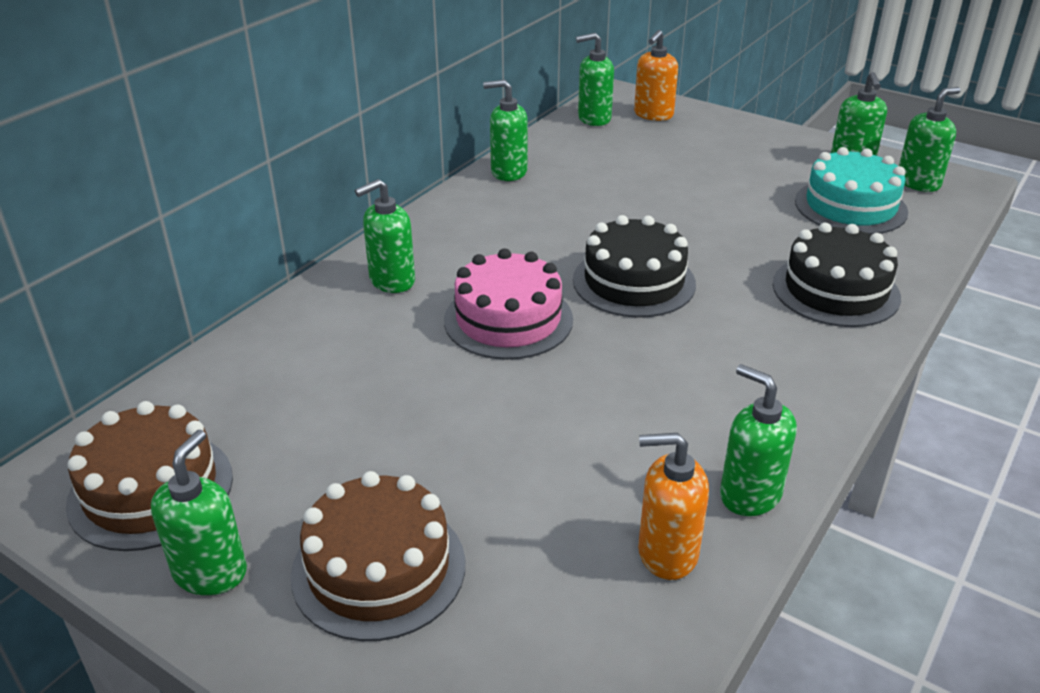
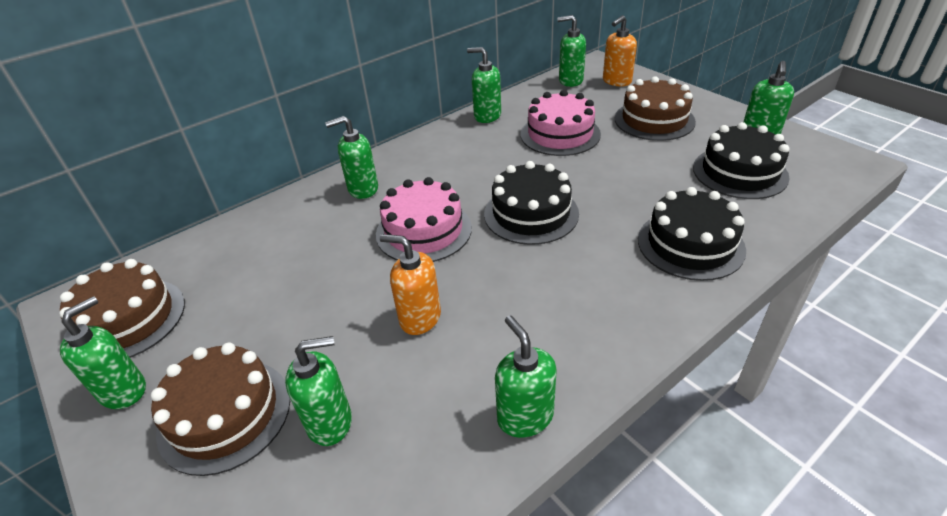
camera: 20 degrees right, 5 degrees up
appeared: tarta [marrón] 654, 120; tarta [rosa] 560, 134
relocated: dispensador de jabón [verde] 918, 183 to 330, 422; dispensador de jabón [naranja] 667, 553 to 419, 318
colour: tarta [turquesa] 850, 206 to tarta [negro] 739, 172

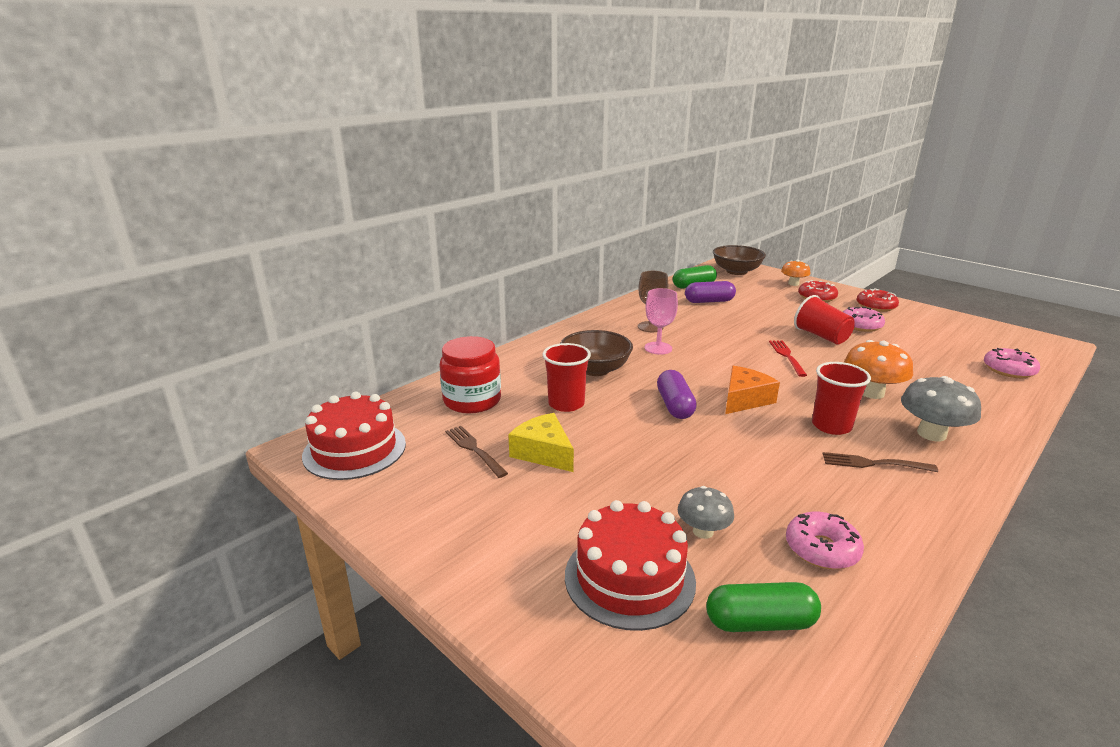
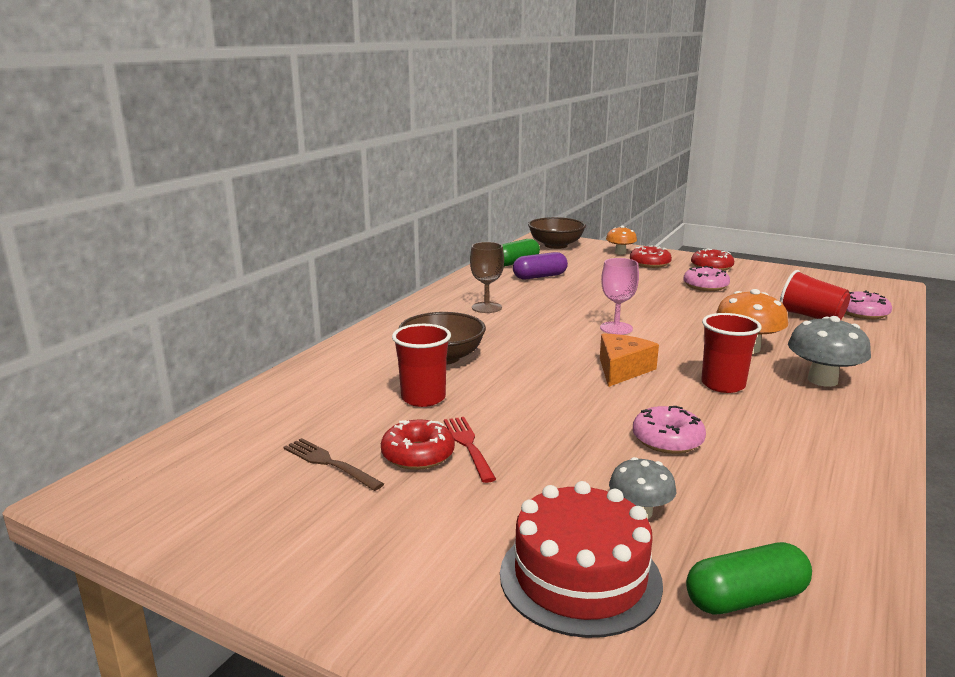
camera: 15 degrees left, 5 degrees down
missing: tarro [rojo] 472, 400; cápsula [morado] 674, 405; tarta [rojo] 354, 449; tenedor [marrón] 873, 463
relocated: copa [rosa] 658, 348 to 616, 328; vaso [rojo] 821, 336 to 810, 317; tenedor [rojo] 787, 356 to 468, 446; rosquilla [rosa] 821, 549 to 667, 440
exchanged: queso [amarillo] 543, 452 to rosquilla [rojo] 418, 455

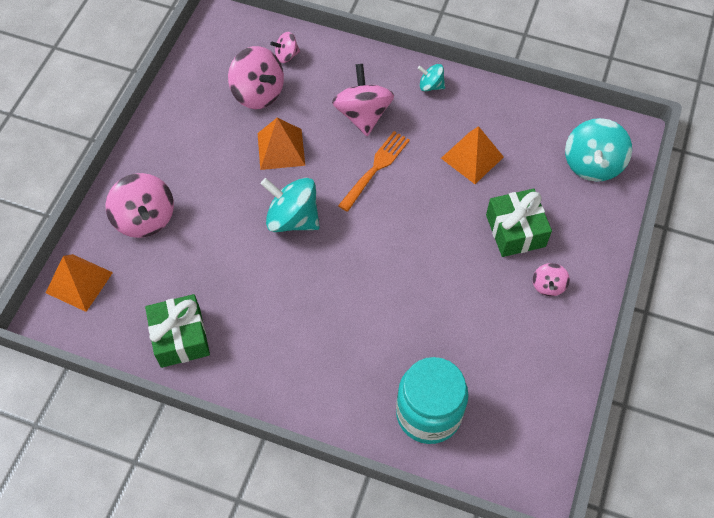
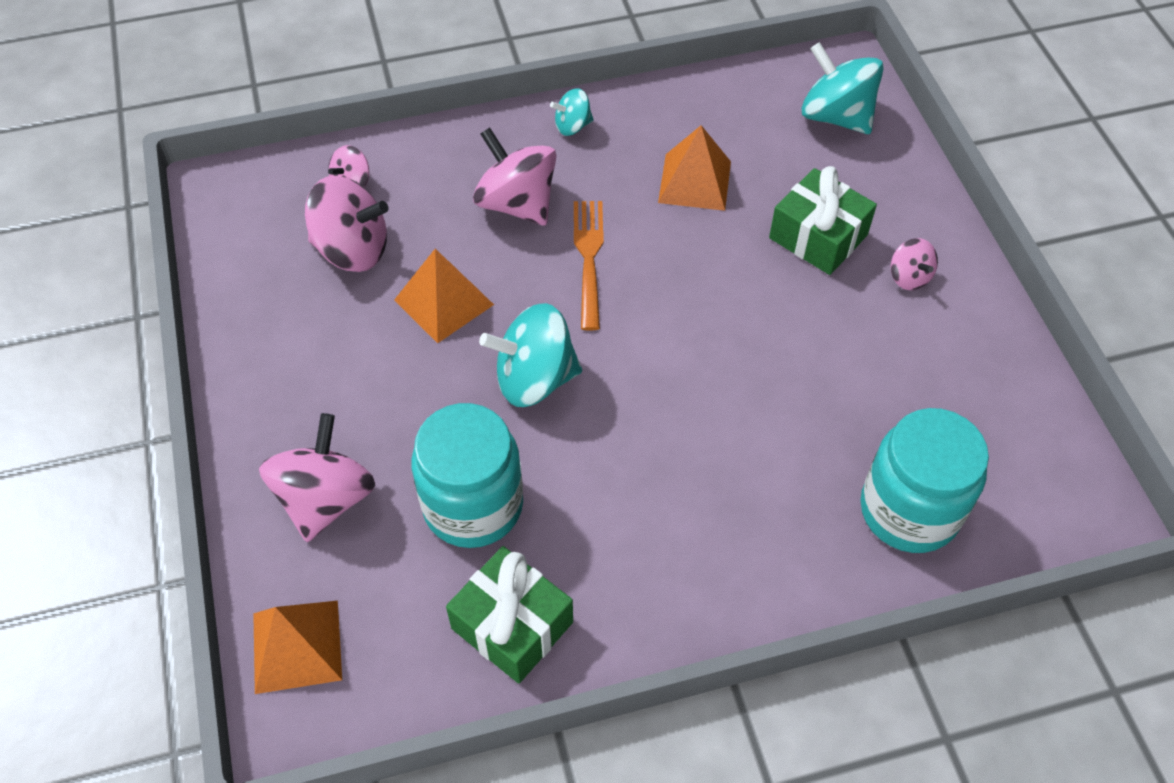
camera: 35 degrees left, 5 degrees down
appeared: tarro [turquesa] 473, 505
spun: peonza [turquesa] 592, 164 = 836, 116 150 degrees clockwise; peonza [rosa] 145, 219 = 325, 499 105 degrees counterclockwise

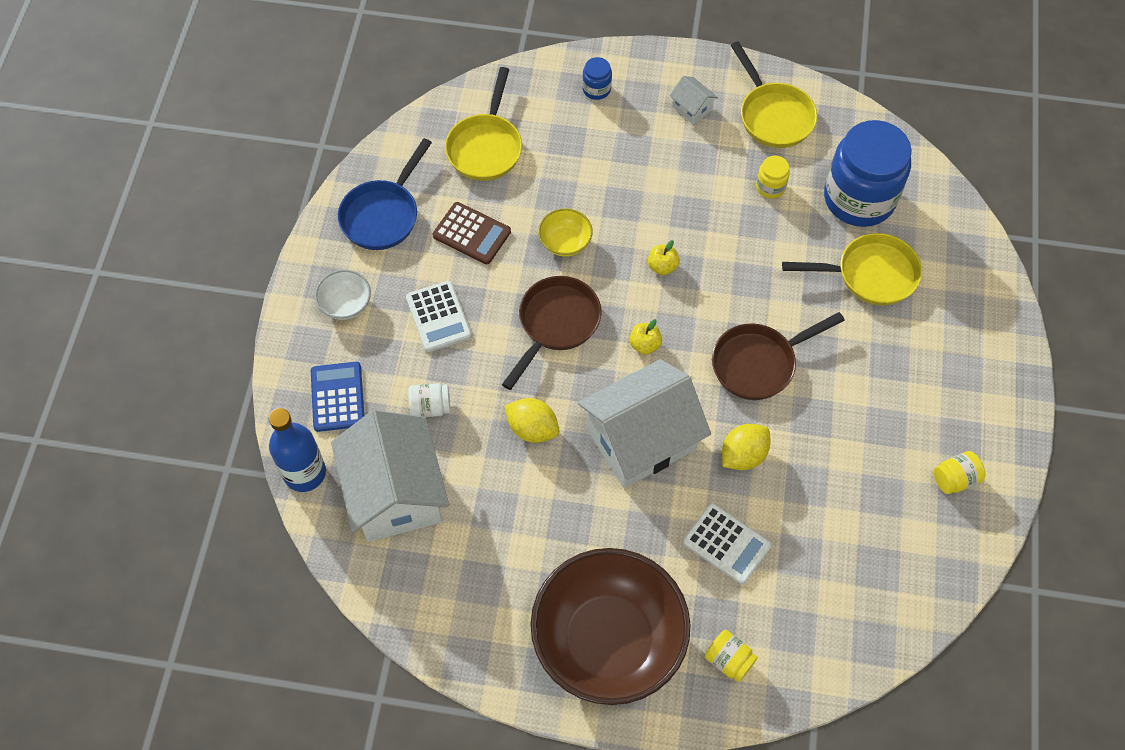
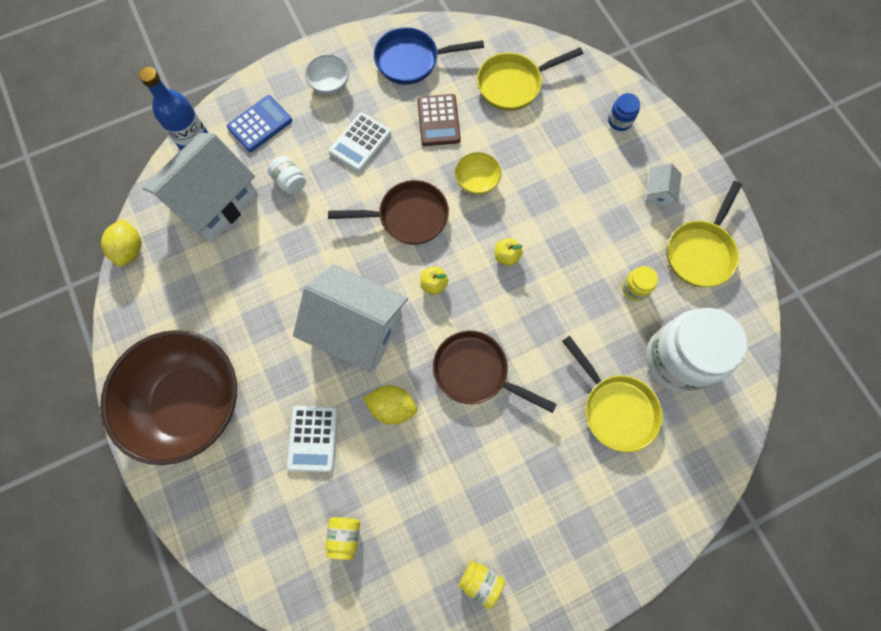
camera: 55 degrees right, 10 degrees up
relocated: limón [amarillo] 532, 428 to 130, 249; tarro [amarillo] 728, 660 to 344, 536
colour: tarro [azul] 859, 198 to tarro [blanco] 678, 359

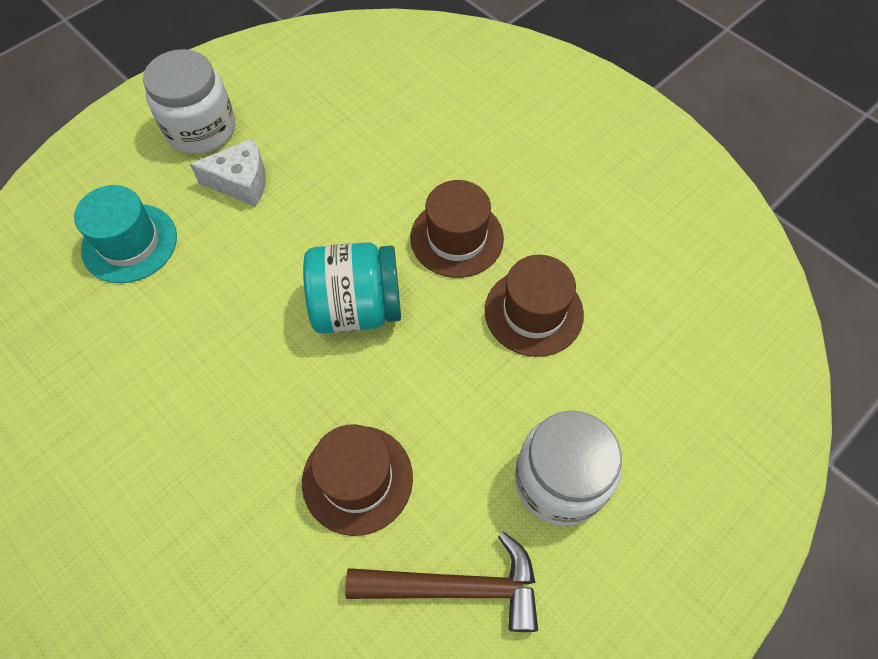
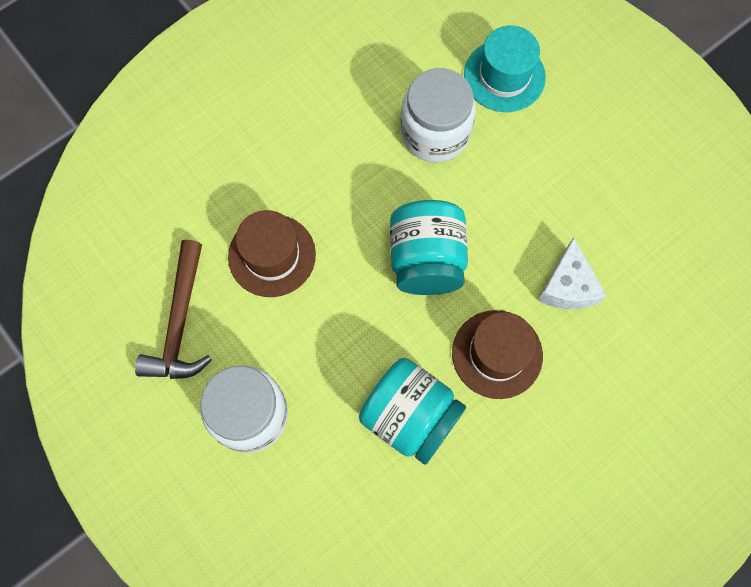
camera: 95 degrees right, 10 degrees up
relocated: tarro [blanco] 201, 129 to 435, 133; queso [blanco] 241, 182 to 567, 286
exchanged: sombrero [marrón] 534, 312 to tarro [turquesa] 410, 416

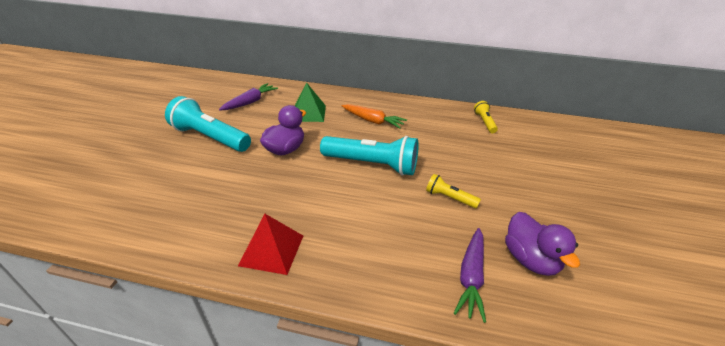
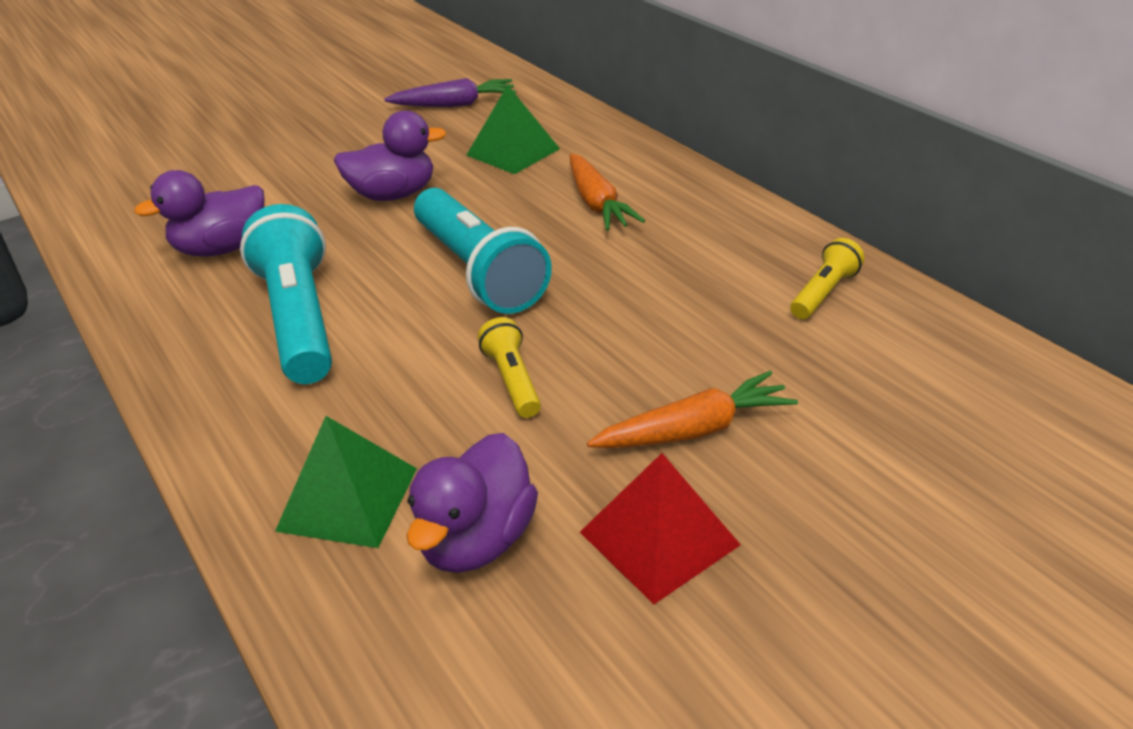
camera: 45 degrees right, 0 degrees up
appeared: pato [morado] 221, 249; zanahoria [naranja] 694, 430
relocated: lámpara de mano [turquesa] 210, 137 to 299, 319; pirámide [rojo] 272, 250 to 659, 538
exchanged: zanahoria [morado] 471, 277 to pirámide [verde] 347, 499

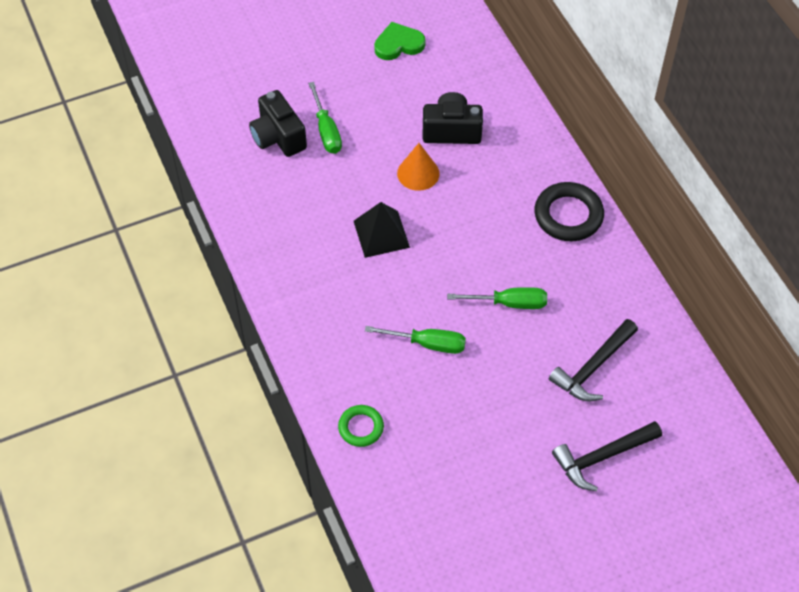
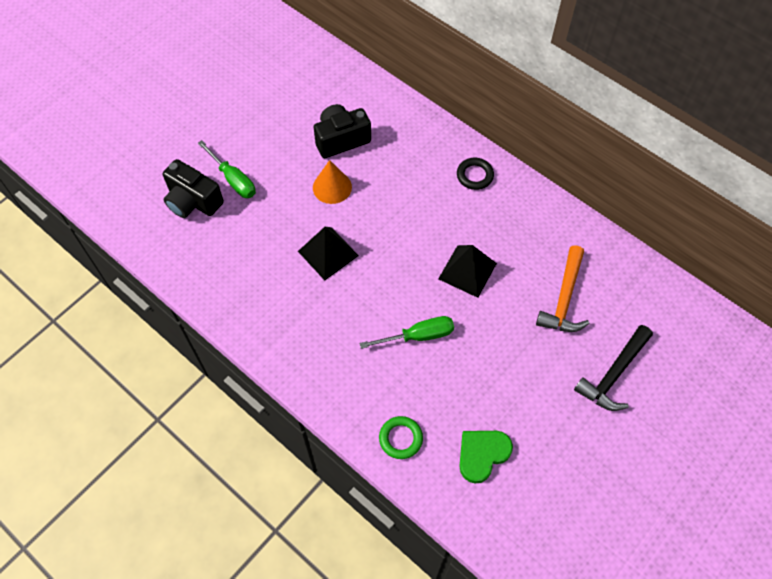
camera: 25 degrees left, 5 degrees up
relocated: corazón [verde] 398, 44 to 482, 454
exchanged: destornillador [verde] 509, 303 to pirámide [negro] 467, 271
colour: martillo [negro] 593, 368 to martillo [naranja] 564, 299
size: anillo [negro] 568, 215 = 474, 175 x0.60

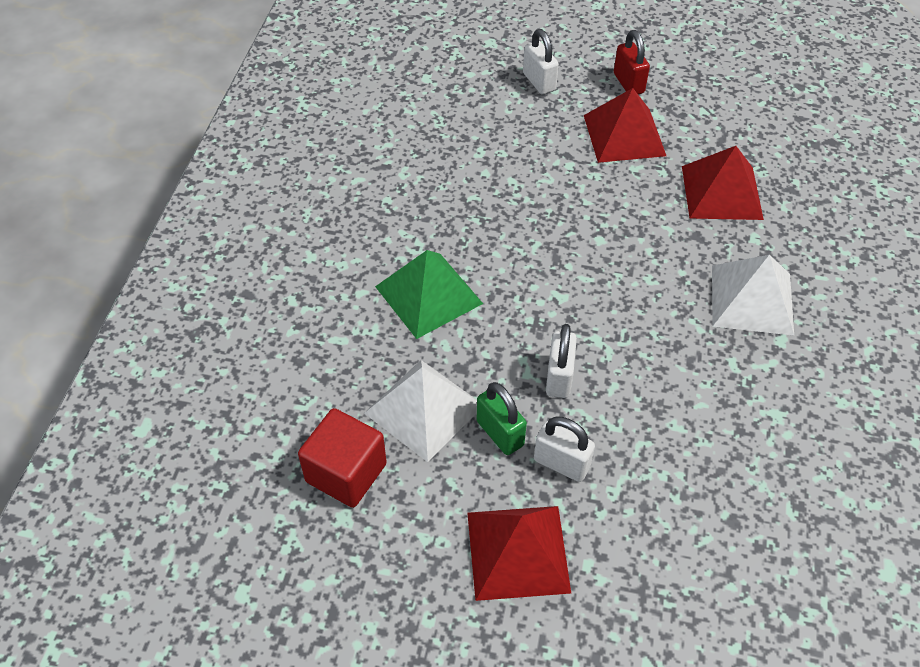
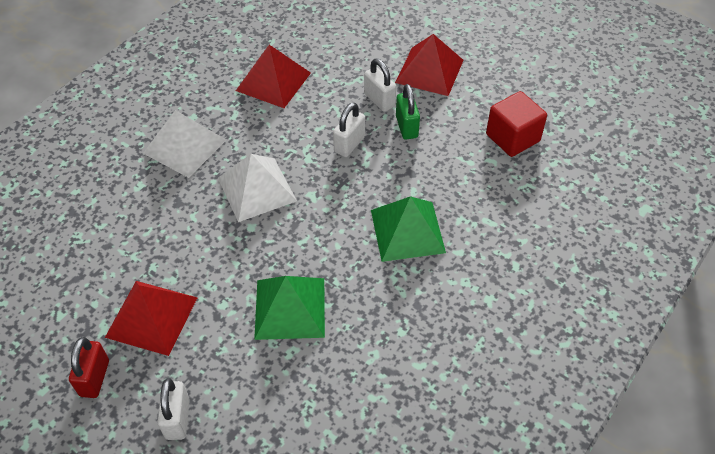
camera: 155 degrees left, 0 degrees up
appeared: pirámide [verde] 290, 308
relocated: pirámide [rojo] 721, 192 to 273, 81; pirámide [blanco] 424, 409 to 256, 189

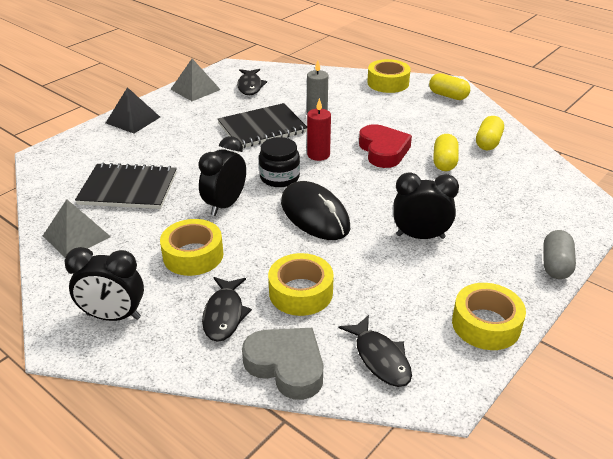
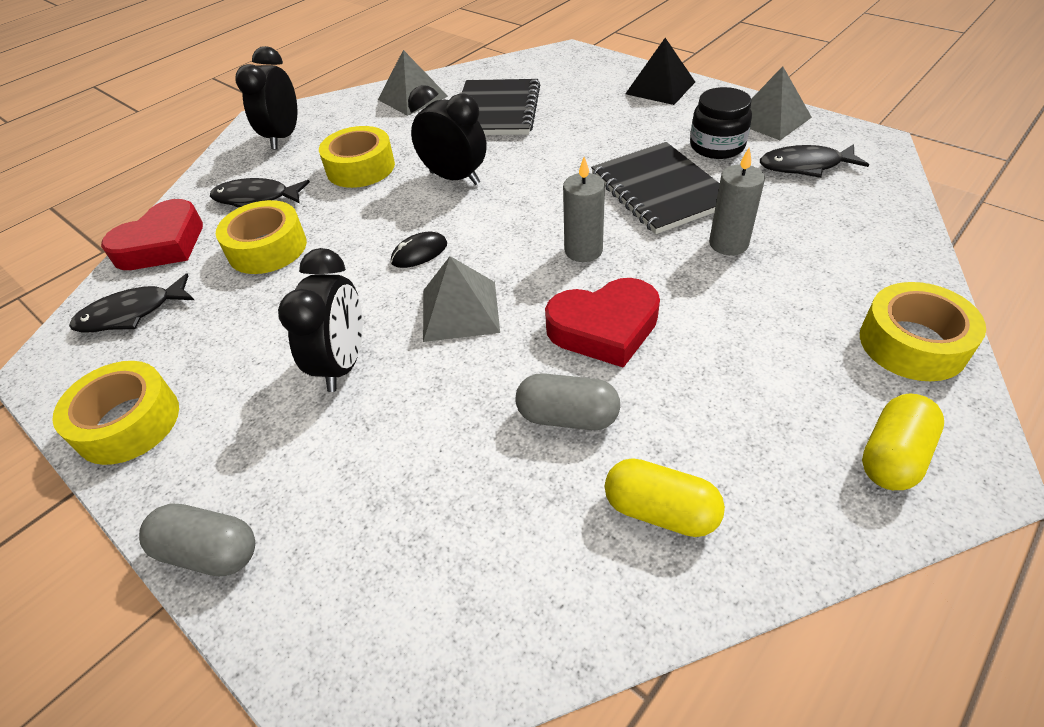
camera: 95 degrees right, 10 degrees up
appeared: pirámide [gris] 460, 310
relocated: tarro [negro] 279, 177 to 717, 146
colour: vela [rojo] 318, 155 to vela [gris] 583, 250; cápsula [amarillo] 444, 162 to cápsula [gris] 567, 417; corazón [gris] 286, 366 to corazón [rojo] 162, 244
size: ratón [negro] 314, 215 = 419, 253 x0.45

